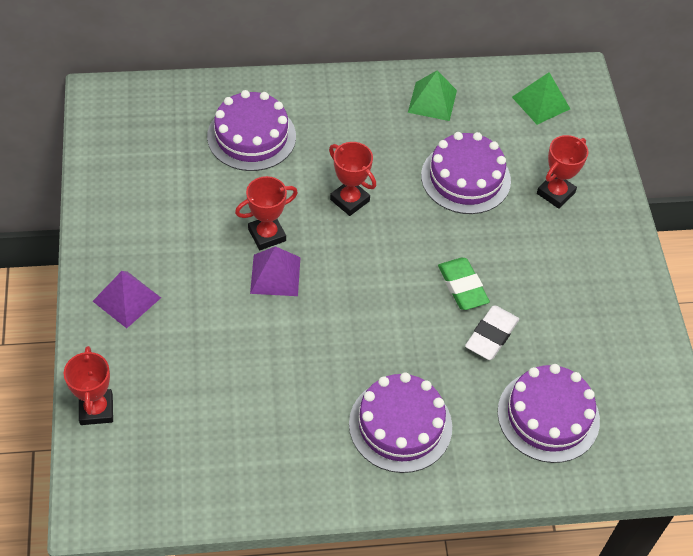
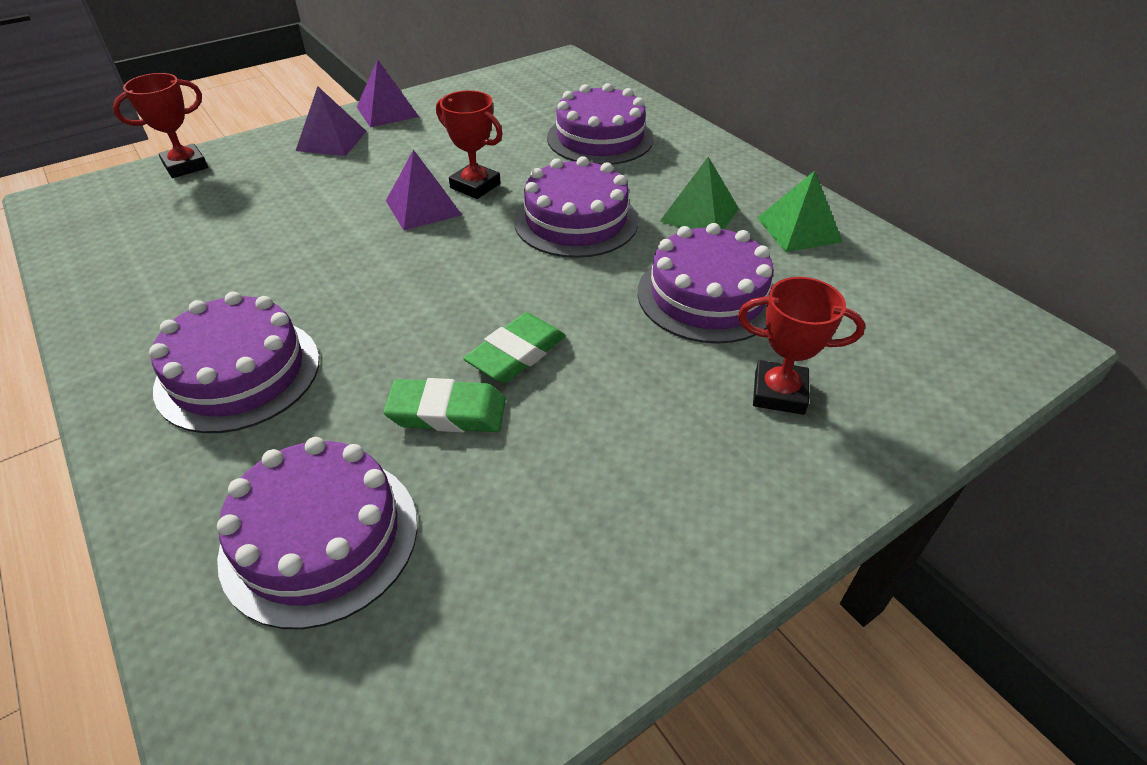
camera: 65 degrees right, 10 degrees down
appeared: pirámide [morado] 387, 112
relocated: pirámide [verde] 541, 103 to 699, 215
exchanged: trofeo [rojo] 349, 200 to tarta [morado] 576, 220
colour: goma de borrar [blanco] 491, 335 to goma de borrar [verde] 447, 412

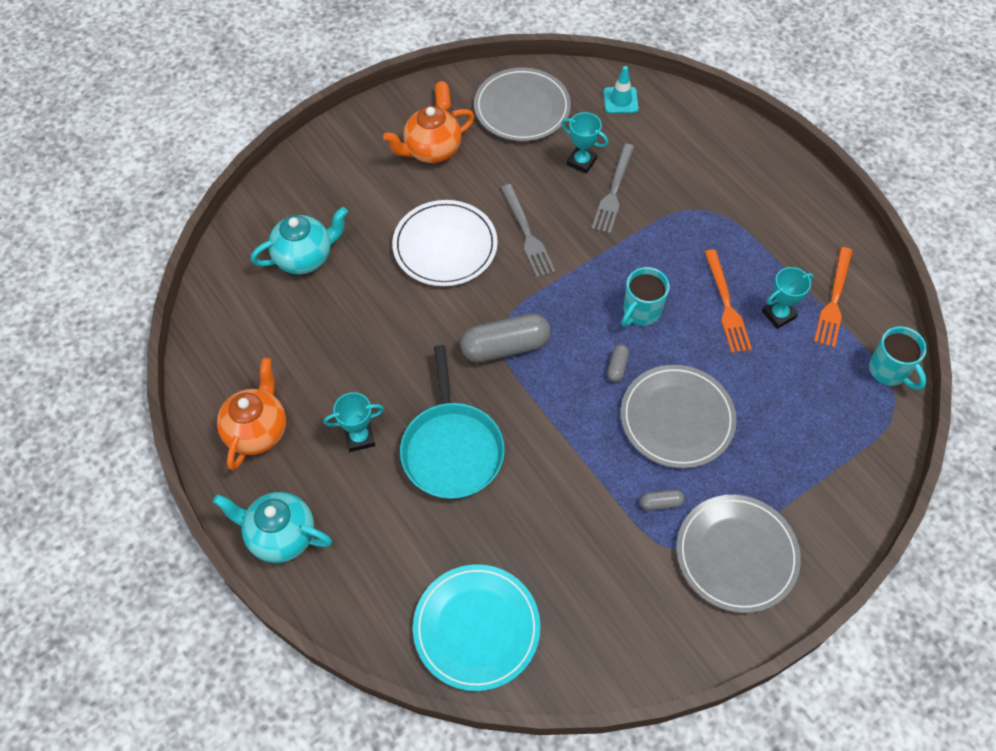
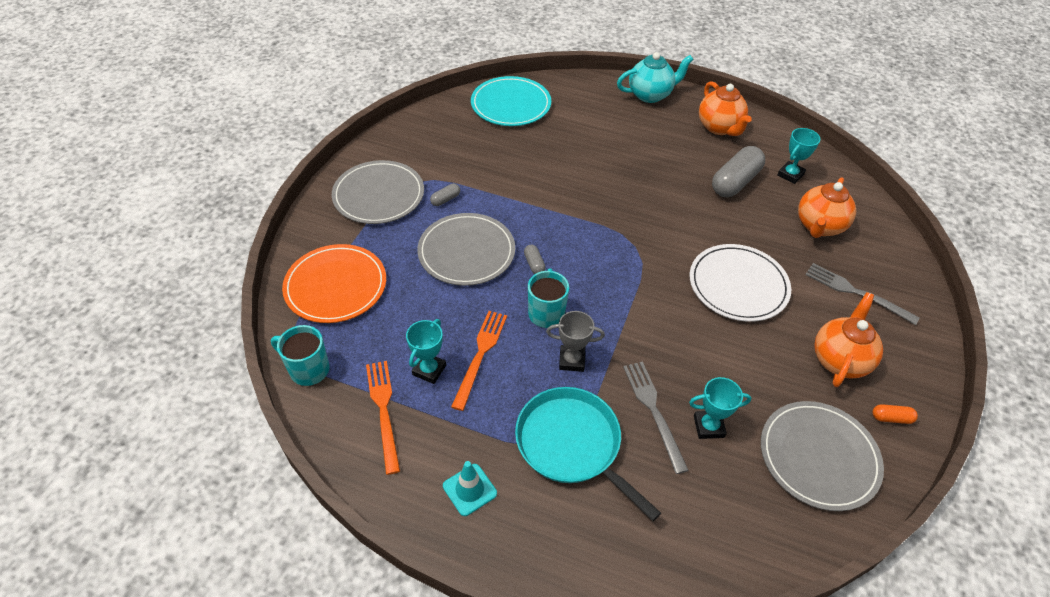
camera: 145 degrees right, 10 degrees down
appeared: plato [naranja] 336, 286; trofeo [gris] 572, 360
relocated: cono de tráfico [turquesa] 620, 100 to 469, 489; tenedor [gris] 527, 233 to 856, 293; cápsula [gris] 505, 347 to 735, 182; sartén [turquesa] 452, 449 to 572, 444; trofeo [turquesa] 359, 437 to 790, 175
colour: tetera [turquesa] 305, 257 to tetera [naranja] 819, 226
spun: cápsula [naranja] 443, 101 = 891, 418 45 degrees counterclockwise; tenedor [naranja] 726, 304 = 480, 355 60 degrees clockwise

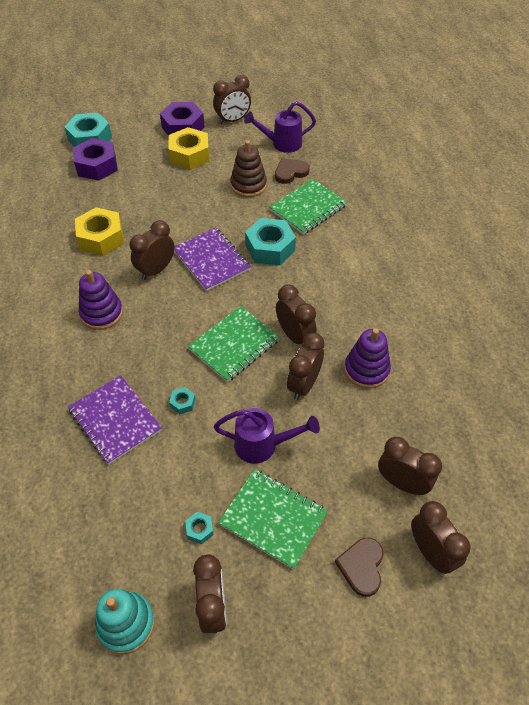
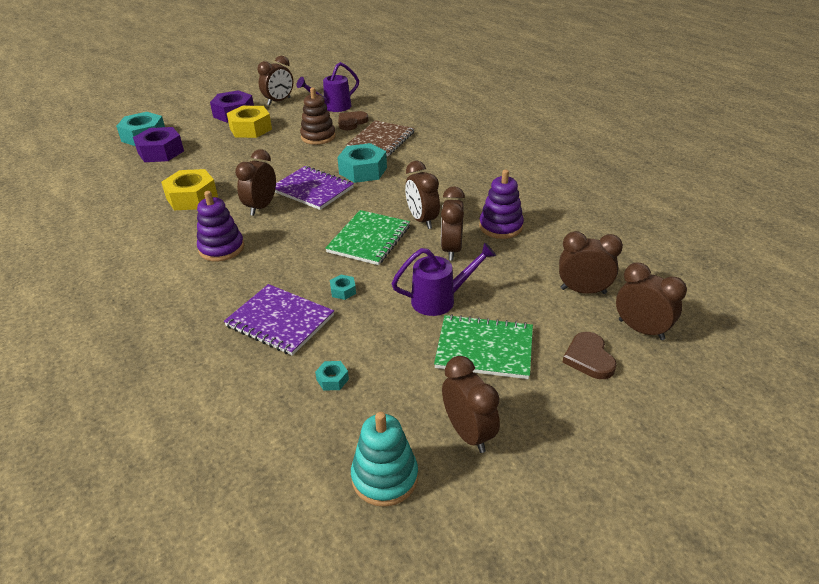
camera: 20 degrees left, 15 degrees down
relocated: tuerca [turquesa] 199, 529 to 332, 379
colour: cuaderno [verde] 308, 208 to cuaderno [marrón] 381, 140
spun: despertador [marrón] 294, 336 = 422, 220 150 degrees counterclockwise

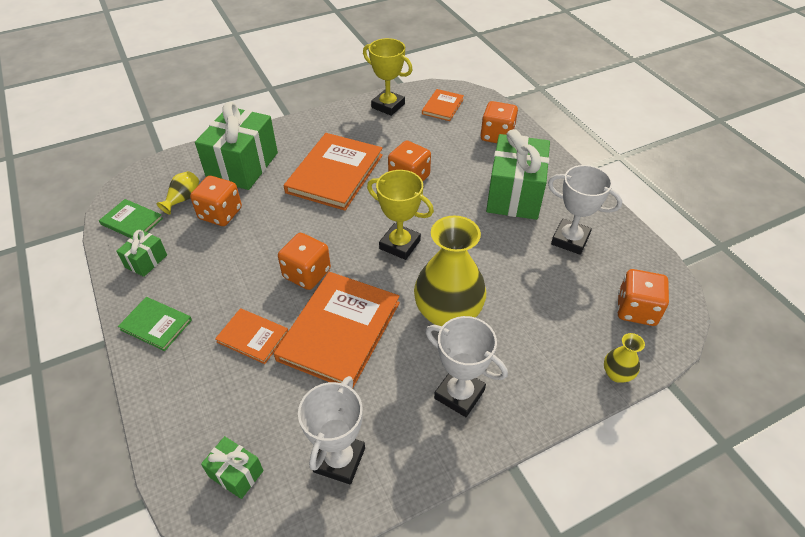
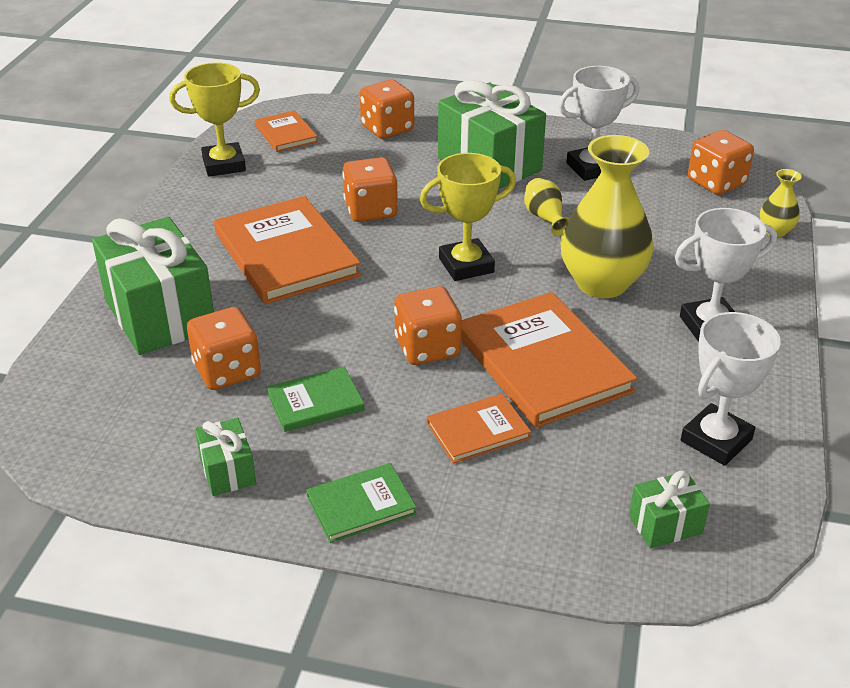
camera: 50 degrees left, 10 degrees down
relocated: florero [amarillo] 183, 199 to 545, 218; libro [verde] 132, 221 to 315, 402
spun: trofeo [blanco] 339, 460 = 716, 440 75 degrees clockwise

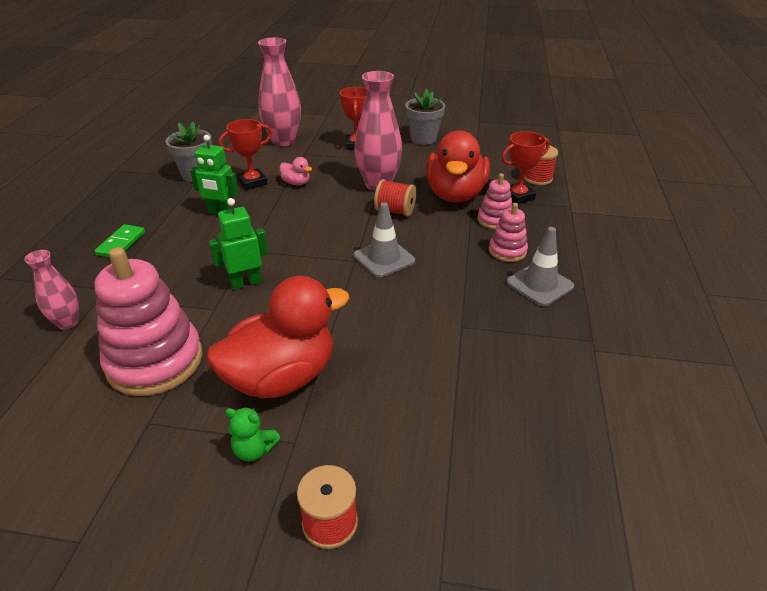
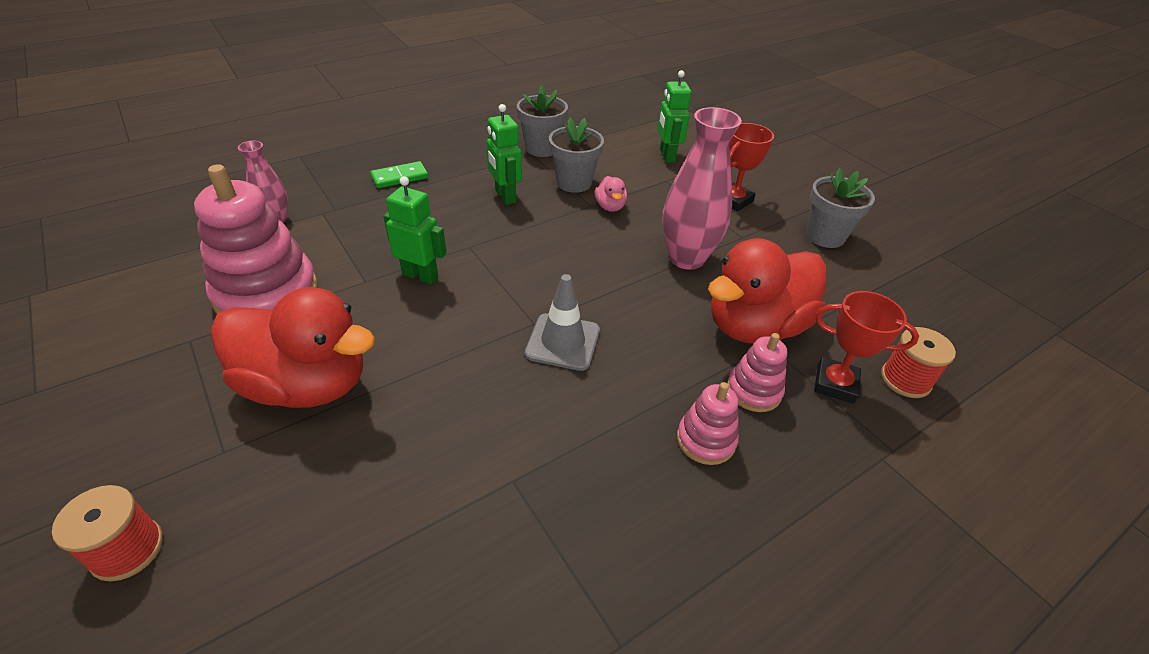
camera: 45 degrees right, 5 degrees up
missing: carrete [rojo] 395, 211; cono de tráfico [gris] 539, 284; osito [verde] 254, 450
exchanged: florero [rosa] 283, 141 to robot [verde] 666, 156; trofeo [rojo] 252, 182 to maceta [gris] 574, 183

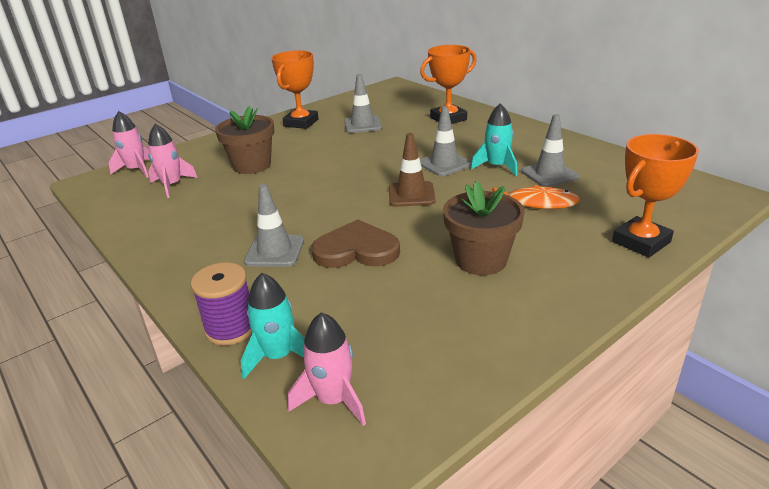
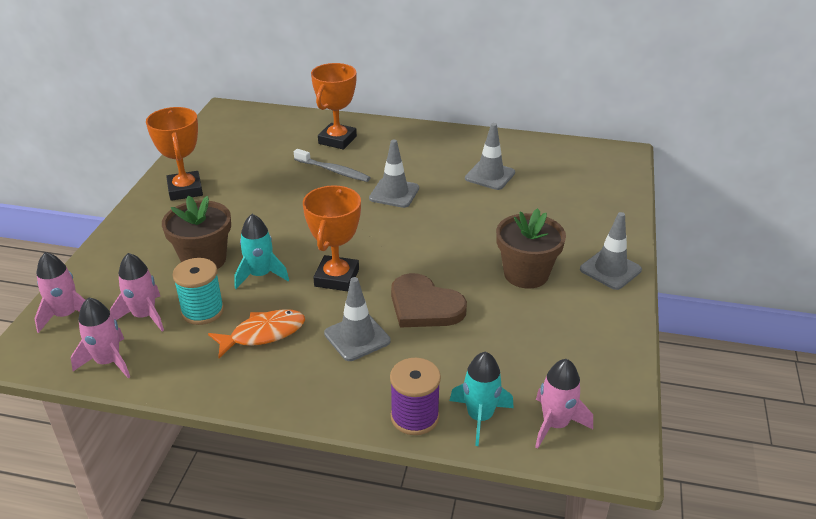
camera: 40 degrees left, 5 degrees up
missing: cono de tráfico [marrón] 411, 194
appeared: cepillo de dientes [gris] 333, 170; carrete [turquesa] 202, 311; cohete [rosa] 108, 362
relocated: cono de tráfico [gris] 362, 125 to 610, 270; cohete [turquesa] 497, 166 to 260, 275; trofeo [naranja] 641, 242 to 336, 278; pez [naranja] 537, 203 to 263, 334
spun: corazón [marrón] 356, 250 = 424, 306 105 degrees counterclockwise

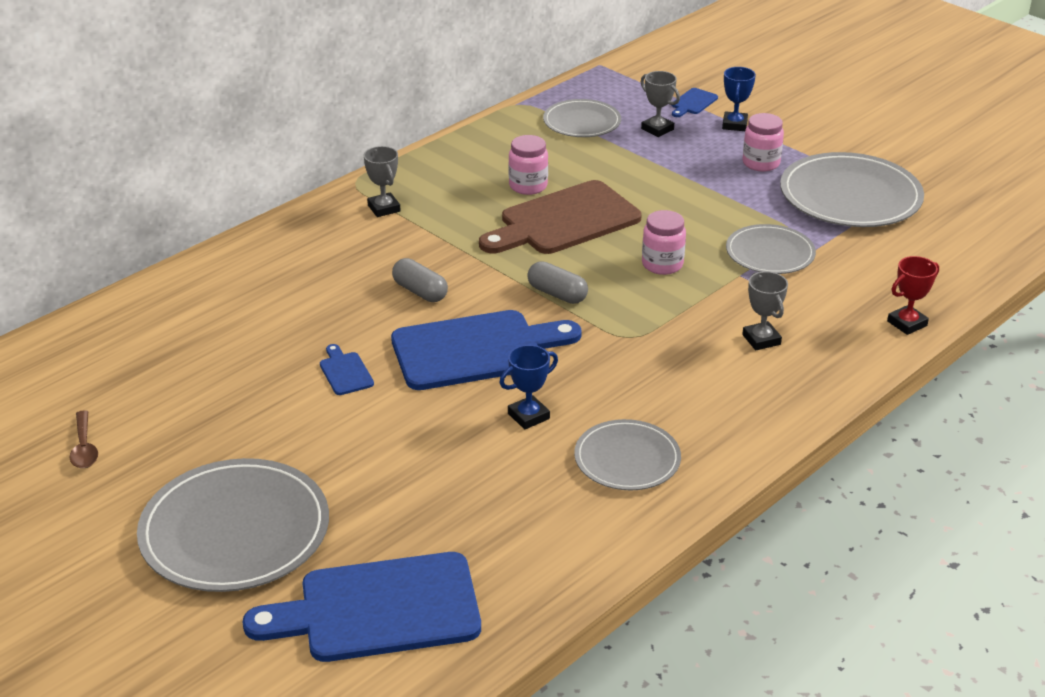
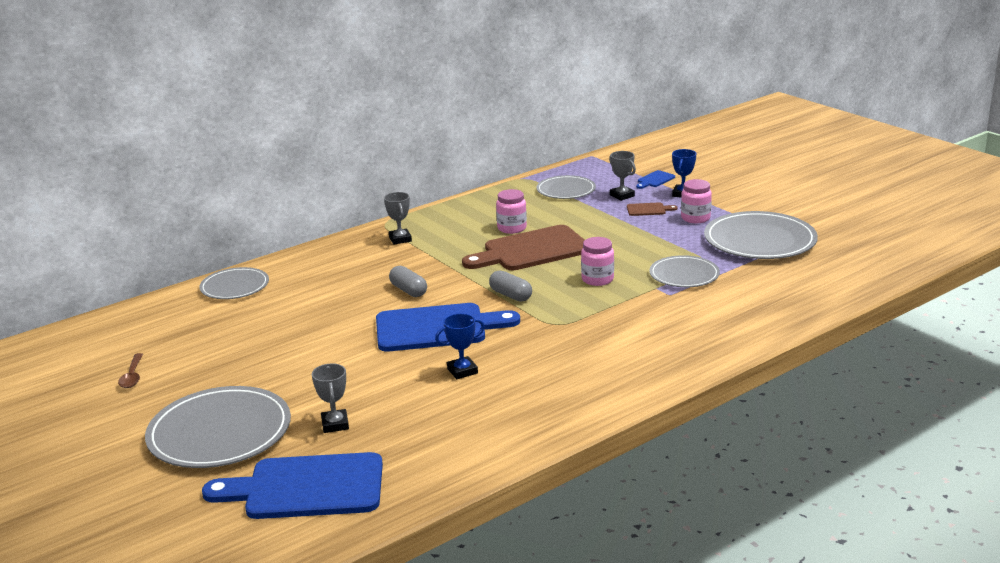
camera: 10 degrees right, 10 degrees down
missing: trofeo [rojo] 907, 323; tabla de cortar [azul] 345, 372
appeared: tabla de cortar [marrón] 648, 209
relocated: trofeo [gris] 761, 339 to 335, 424; plato [gris] 627, 459 to 235, 286

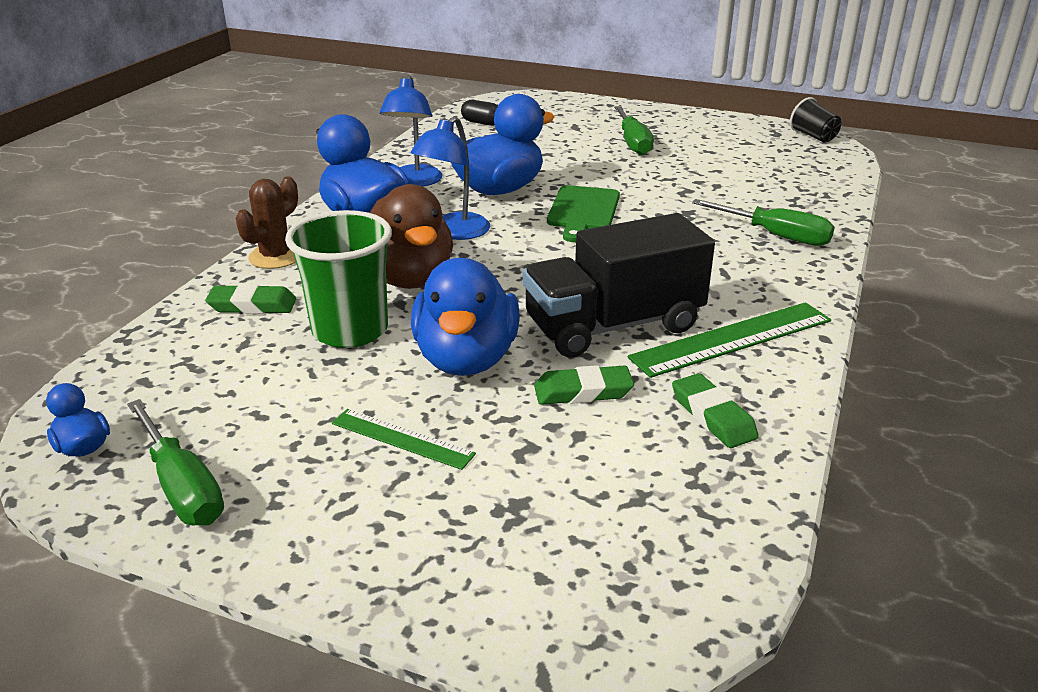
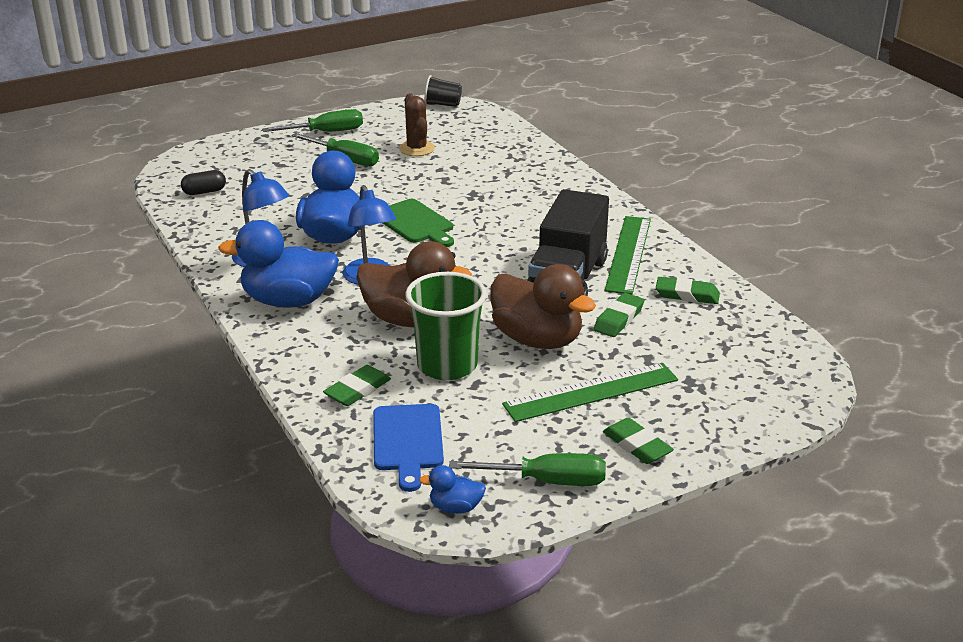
camera: 50 degrees left, 0 degrees up
appeared: tabla de cortar [azul] 407, 441; goma de borrar [verde] 637, 445
relocated: cactus [marrón] 275, 257 to 416, 149; destornillador [verde] 775, 235 to 326, 132
colour: pato [azul] 466, 359 to pato [marrón] 537, 340
size: regla [verde] 402, 438 = 591, 392 x1.69

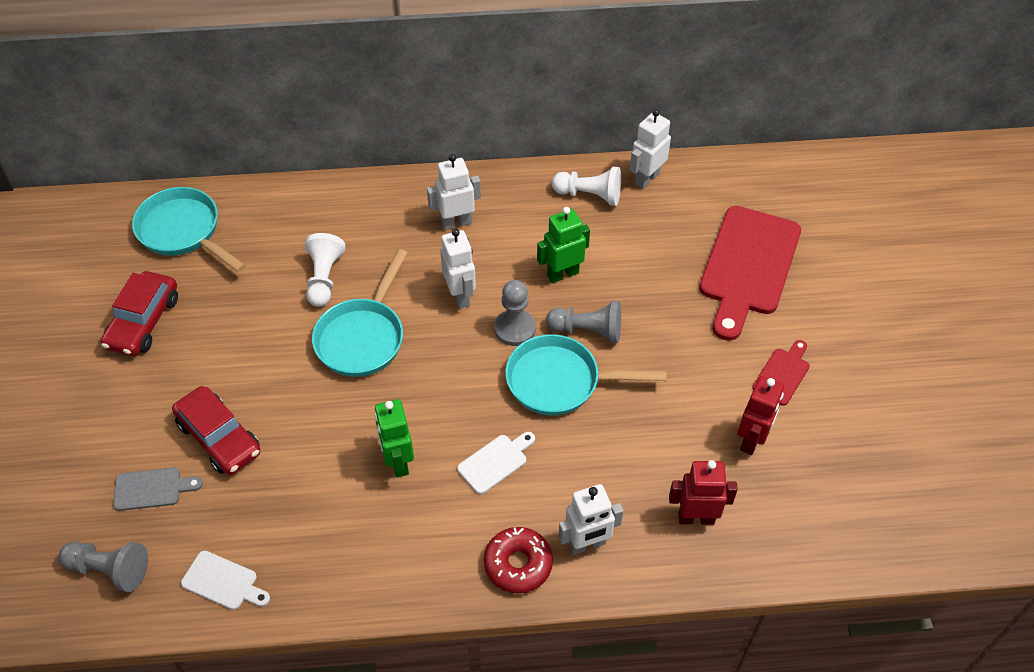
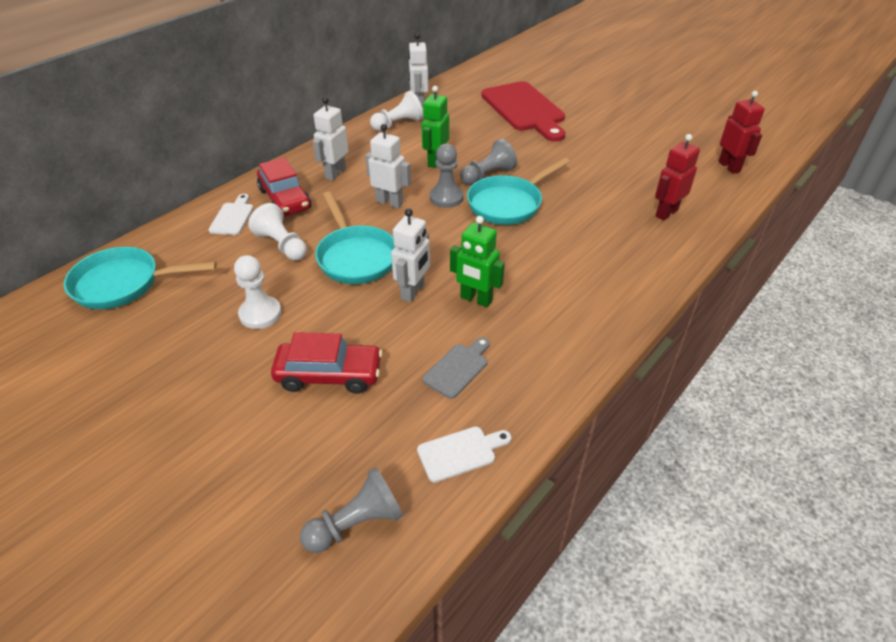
camera: 45 degrees left, 10 degrees down
missing: tabla de cortar [rojo] 782, 374; rosquilla [rojo] 518, 564
appeared: peón [blanco] 260, 314
relocated: coche [rojo] 143, 322 to 285, 199; robot [rojo] 752, 440 to 729, 167; tabla de cortar [blanco] 495, 462 to 233, 217; tabla de cortar [gris] 152, 489 to 458, 368; robot [blanco] 587, 544 to 413, 292

